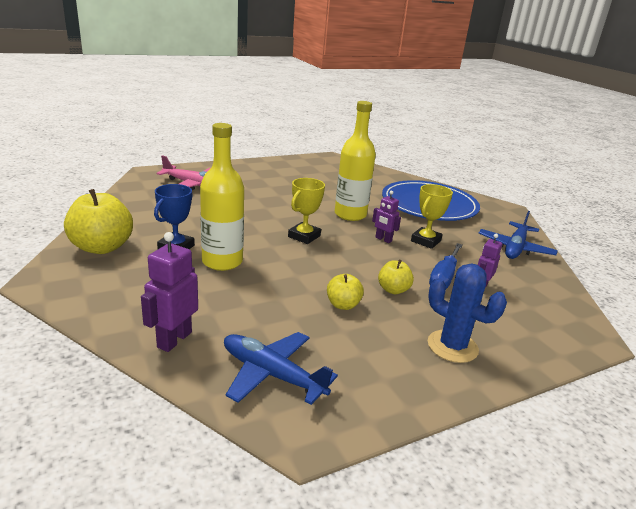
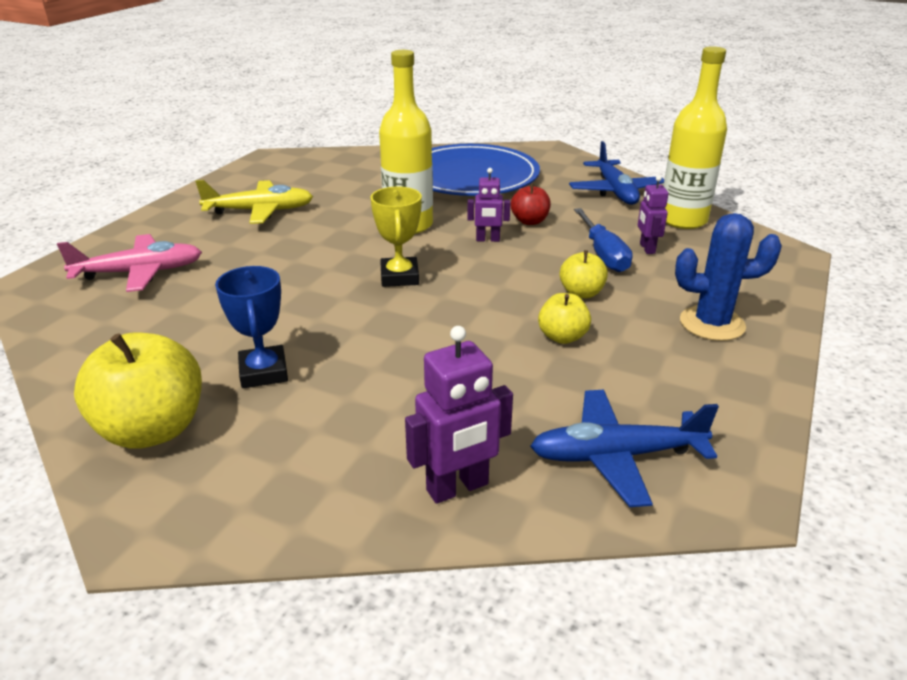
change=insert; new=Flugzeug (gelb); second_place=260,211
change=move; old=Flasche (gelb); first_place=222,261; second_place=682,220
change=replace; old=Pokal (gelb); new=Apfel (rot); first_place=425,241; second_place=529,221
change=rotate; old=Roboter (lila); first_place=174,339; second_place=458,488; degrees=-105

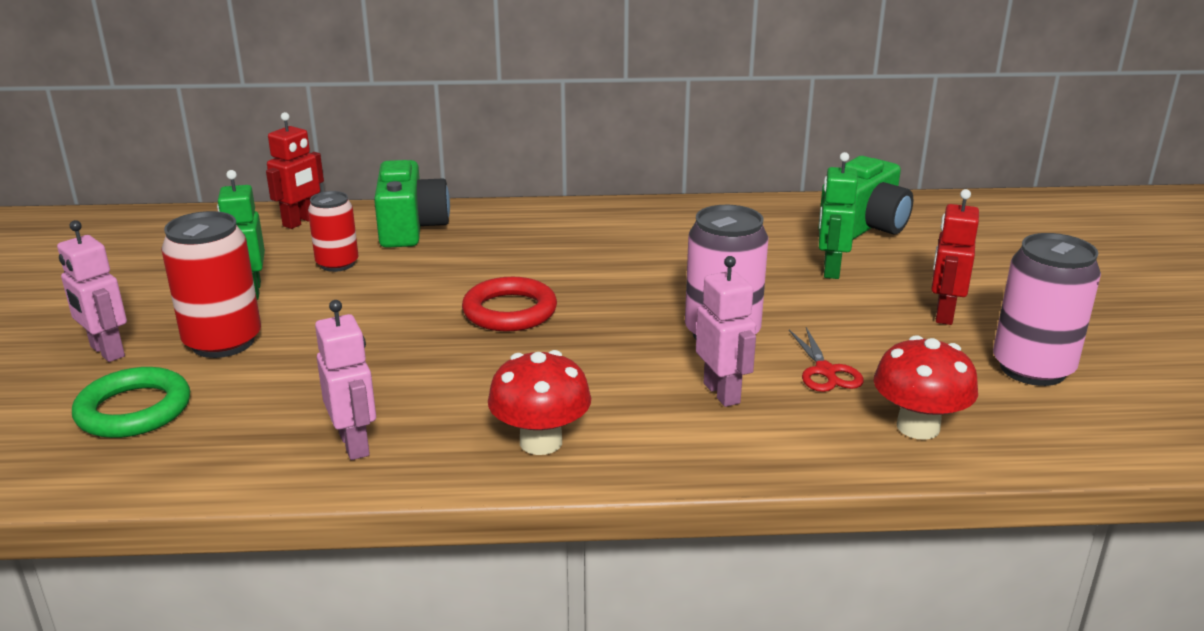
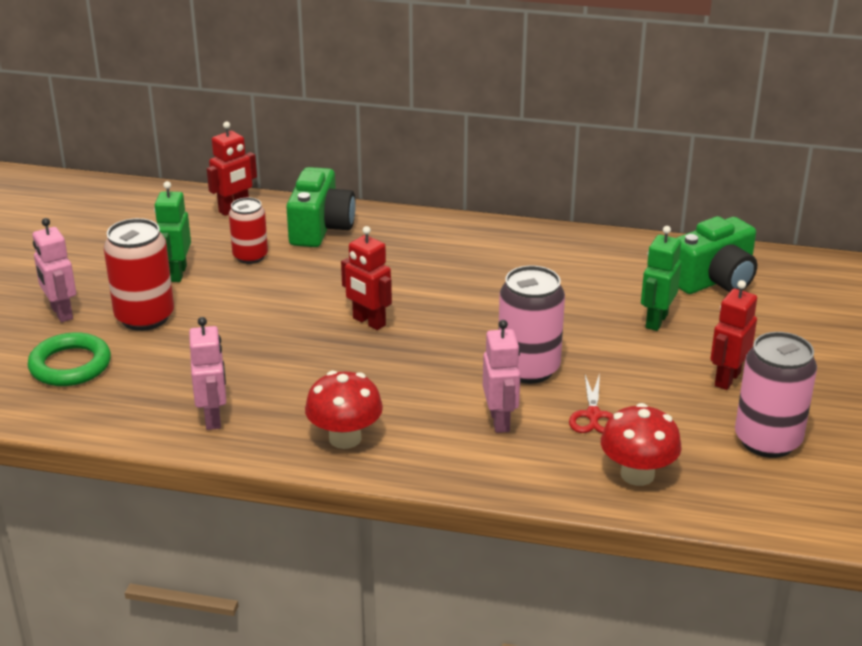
change=replace; old=Ring (rot); new=Roboter (rot); first_place=510,311; second_place=368,322

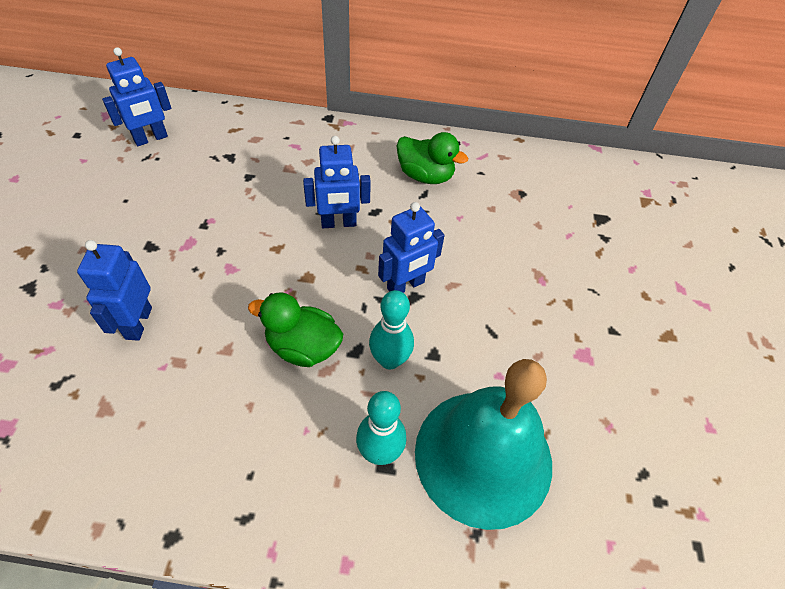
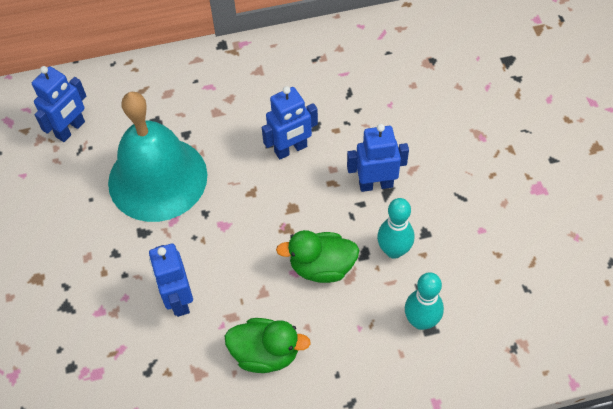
change=move; old=Ente (grün); first_place=425,176; second_place=266,353
change=move; old=Glocke (türkis); first_place=483,456; second_place=157,178
change=rotate; old=Roboter (blau); first_place=406,285; second_place=376,184; degrees=-135

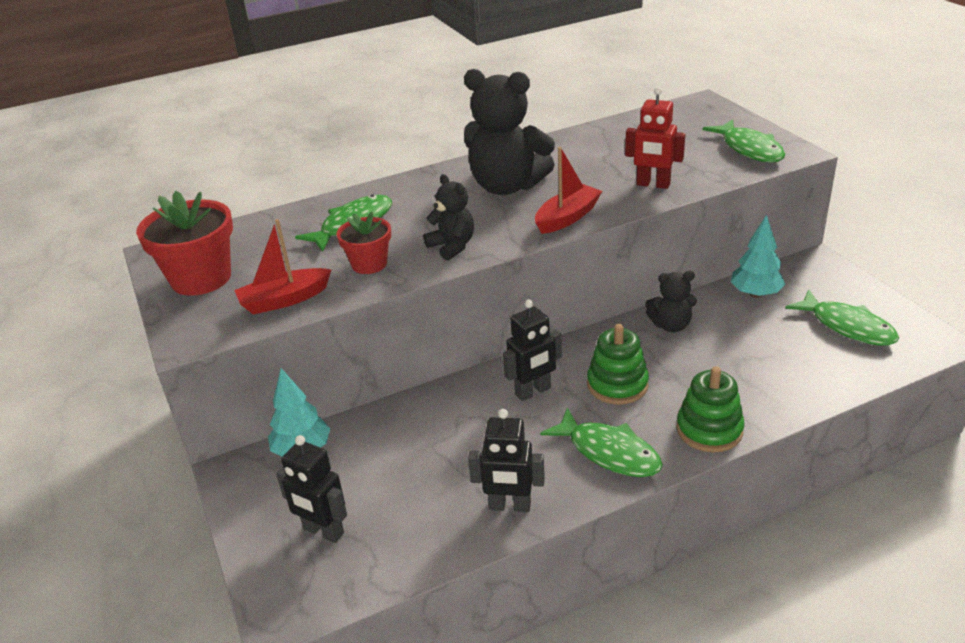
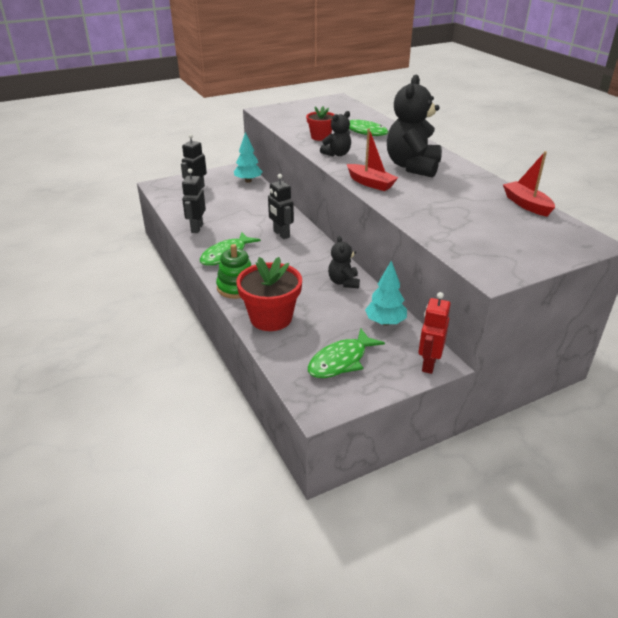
change=delete; old=Stapelspielzeug (grün); first_place=617,385
change=delete; old=Fisch (grün); first_place=749,149
change=move; old=Blumentopf (rot); first_place=201,278; second_place=271,318
change=move; old=Boot (rot); first_place=284,300; second_place=526,204
change=move; old=Roboter (rot); first_place=653,184; second_place=428,364

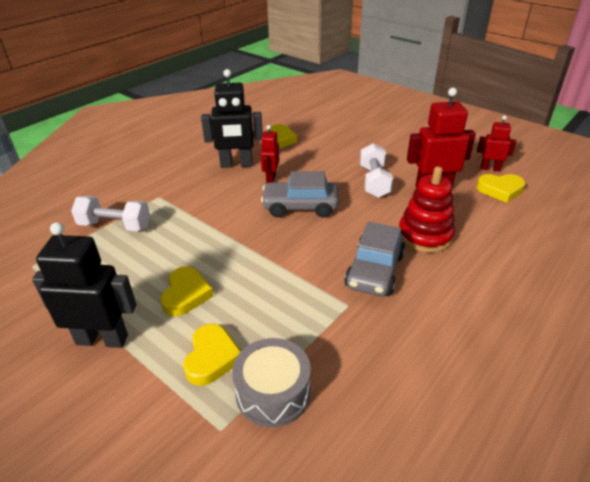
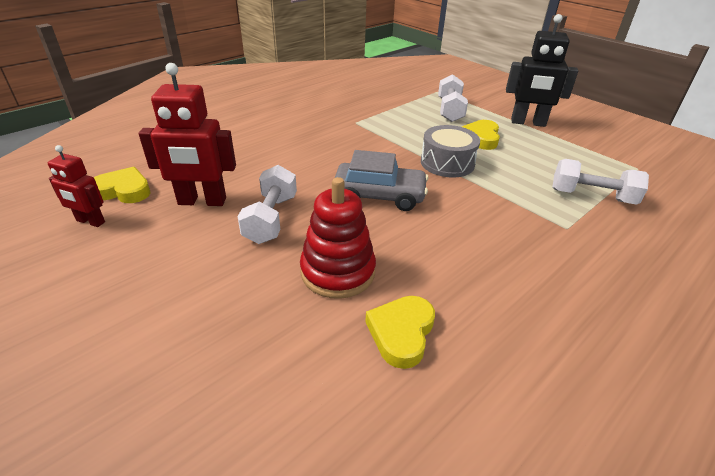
change=delete; old=Roboter (schwarz); first_place=236,164
change=delete; old=Roboter (rot); first_place=271,178
change=delete; old=Auto (grau); first_place=374,271
change=move; old=Trommel (grau); first_place=273,392; second_place=447,163
change=move; old=Stapelspielzeug (rot); first_place=425,235; second_place=338,272
change=replace; old=Herz (gelb); new=Hantel (weiß); first_place=212,357; second_place=450,110

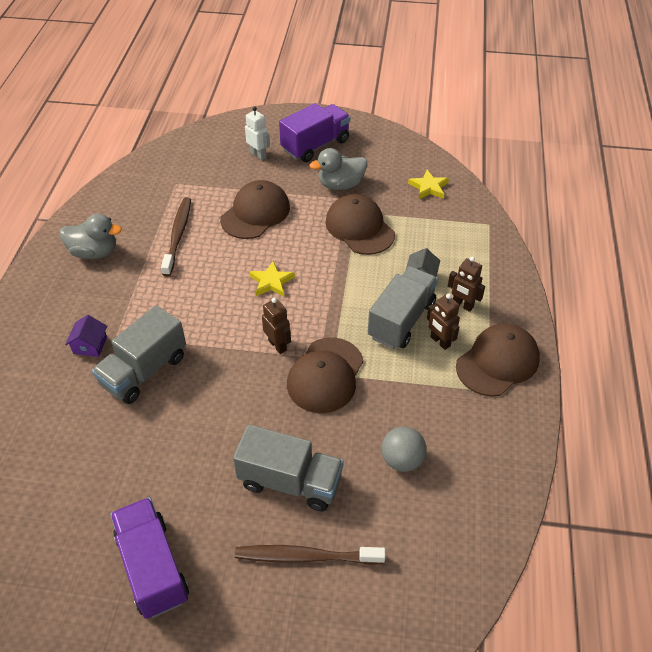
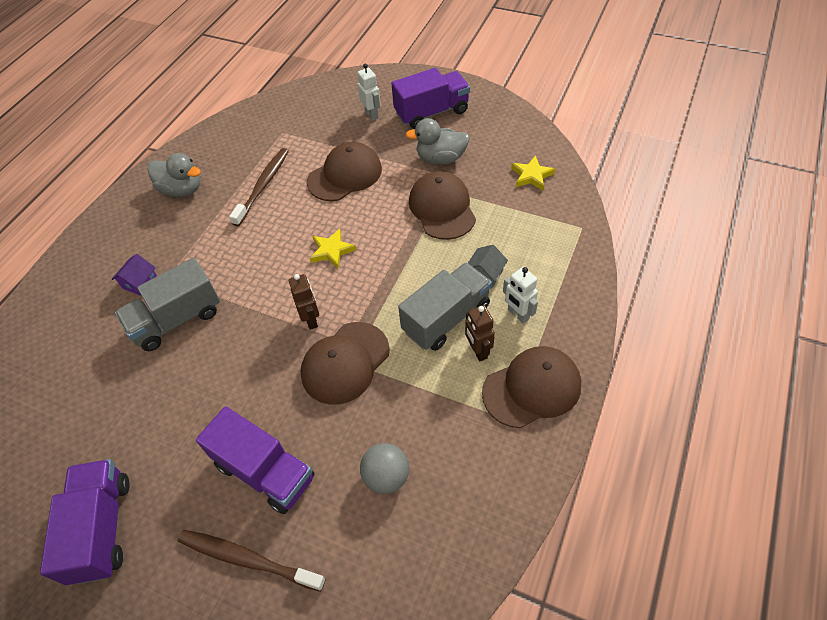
change=recolor; old=Lastwagen (grau); new=Lastwagen (lila); first_place=290,482; second_place=265,471
change=recolor; old=Roboter (braun); new=Roboter (weiß); first_place=462,305; second_place=518,314

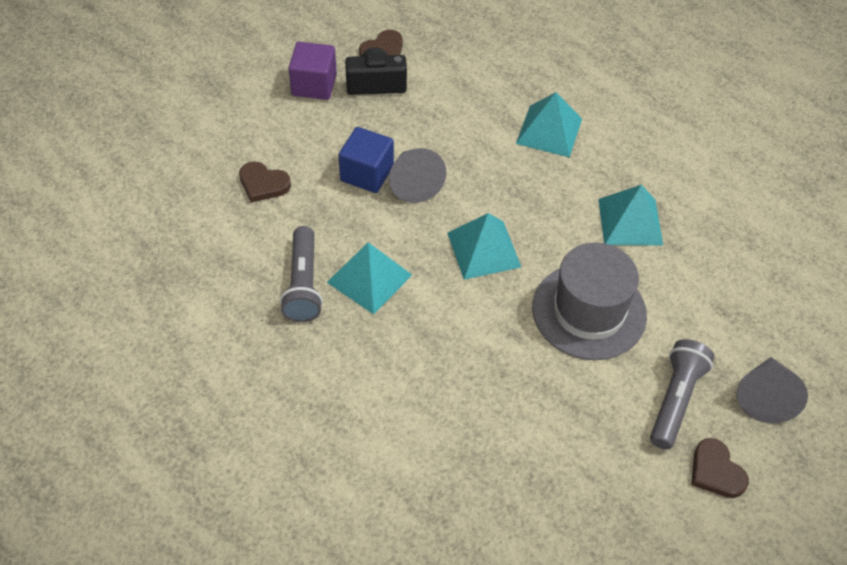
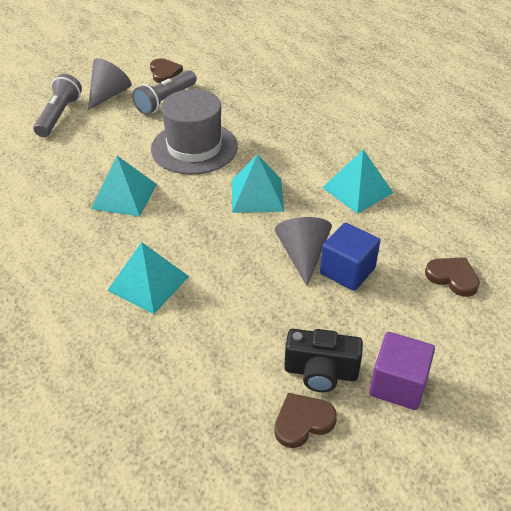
change=move; old=Taschenlampe (grau); first_place=303,284; second_place=59,115

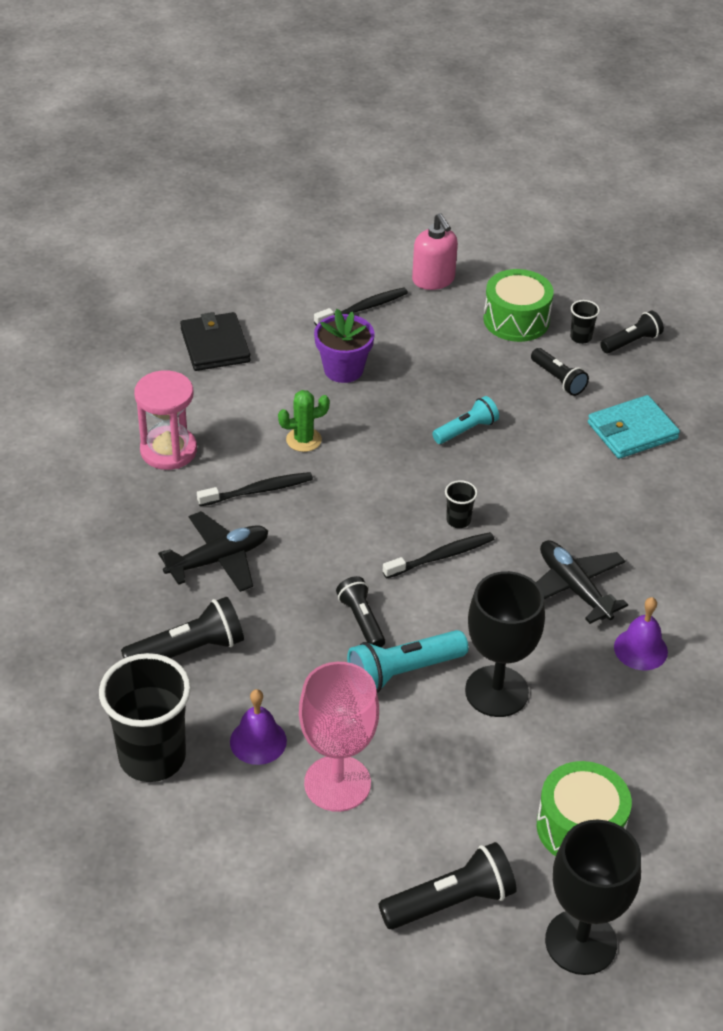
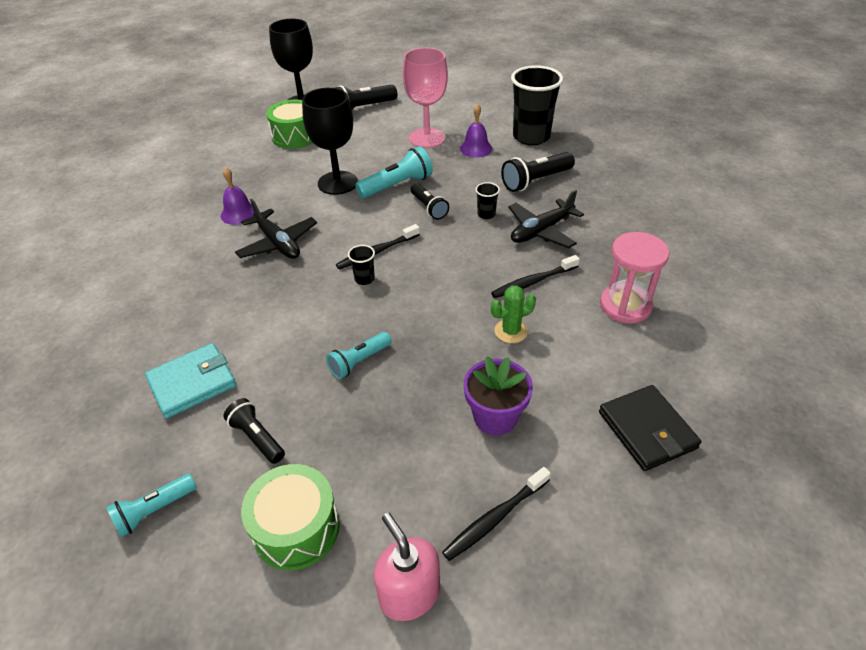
change=move; old=Becher (schwarz); first_place=581,337; second_place=486,214
change=recolor; old=Taschenlampe (schwarz); new=Taschenlampe (türkis); first_place=631,342; second_place=154,511

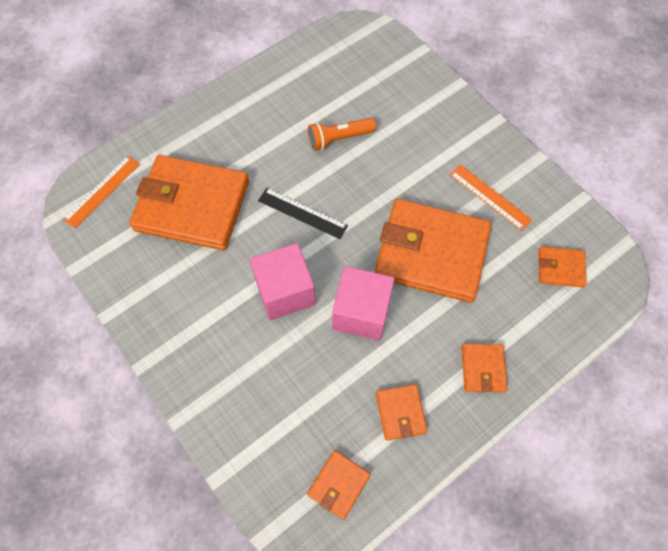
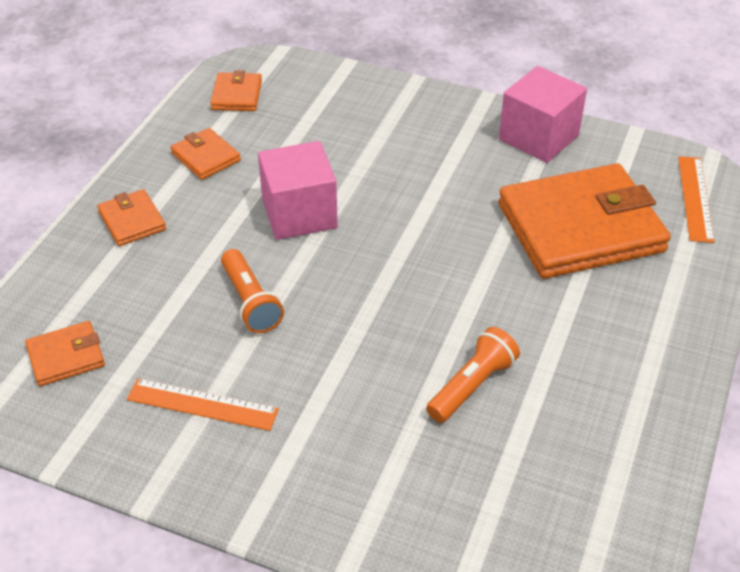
change=delete; old=Lineal (schwarz); first_place=302,213
change=move; old=Kubus (rosa); first_place=285,291; second_place=538,137
change=replace; old=Geldbörse (orange); new=Taschenlampe (orange); first_place=431,253; second_place=250,302

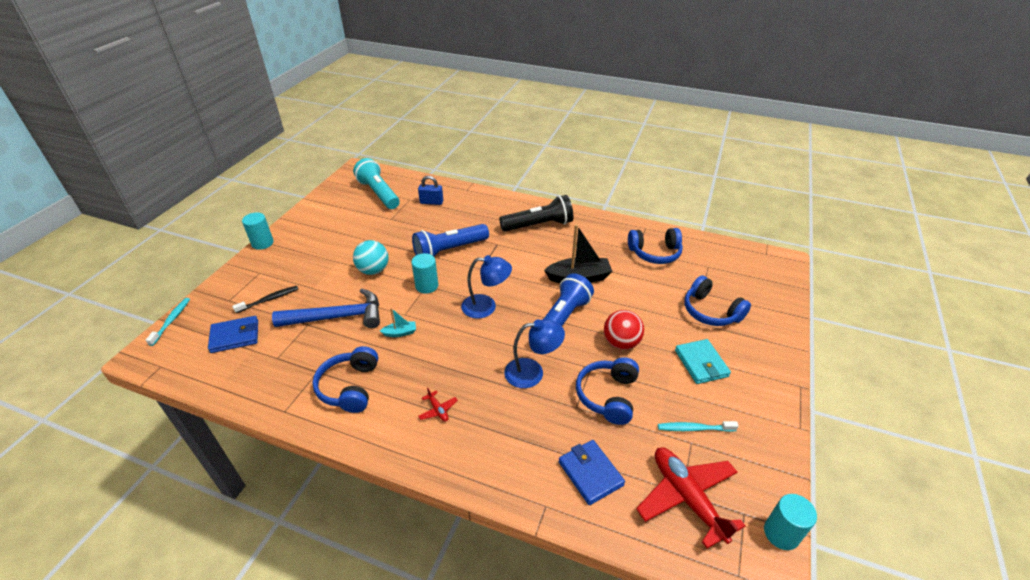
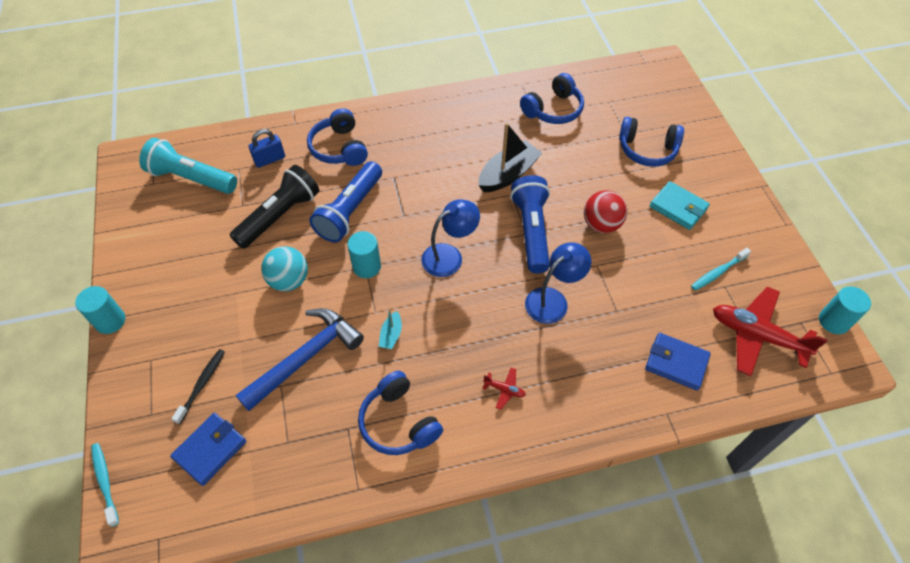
change=move; old=Taschenlampe (schwarz); first_place=538,225; second_place=279,216
change=move; old=Kopfhörer (blau); first_place=608,396; second_place=339,148
change=rotate; old=Boot (türkis); first_place=400,333; second_place=391,335; degrees=150

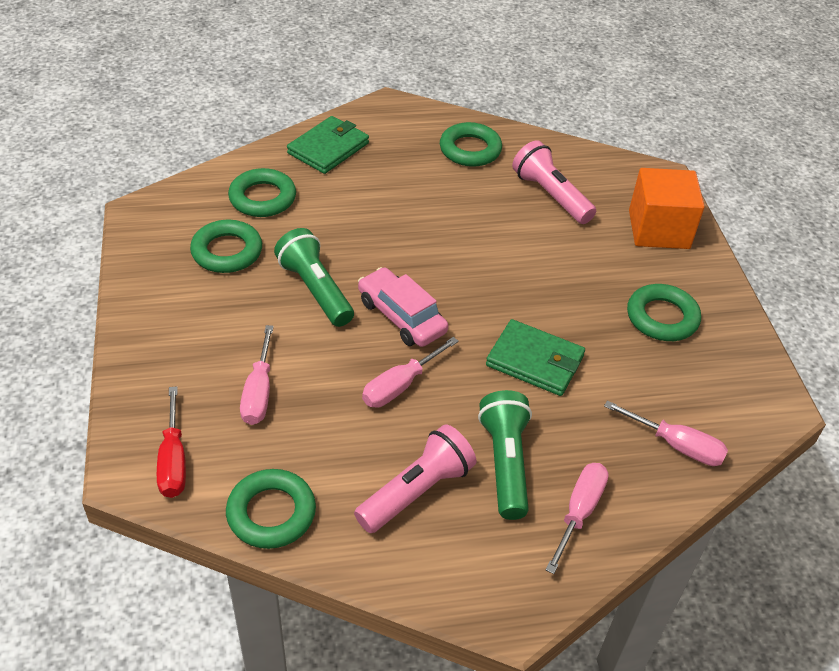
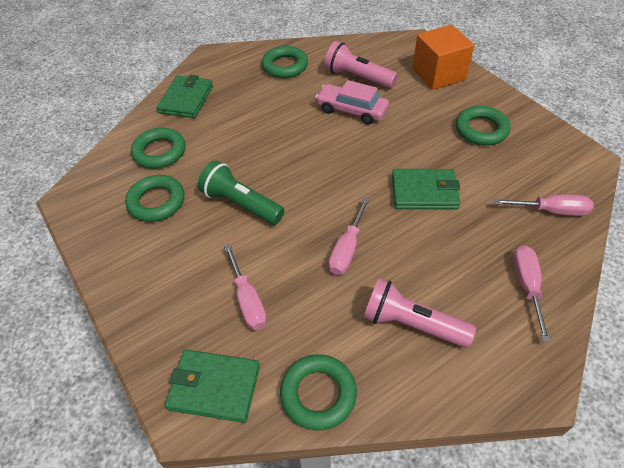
change=delete; old=Taschenlampe (grün); first_place=505,463
change=move; old=Auto (rosa); first_place=401,316; second_place=351,110
change=replace; old=Schraubenzieher (rot); new=Geldbörse (grün); first_place=173,460; second_place=214,387
change=rotate; old=Taschenlampe (rosa); first_place=417,491; second_place=411,323; degrees=-90

